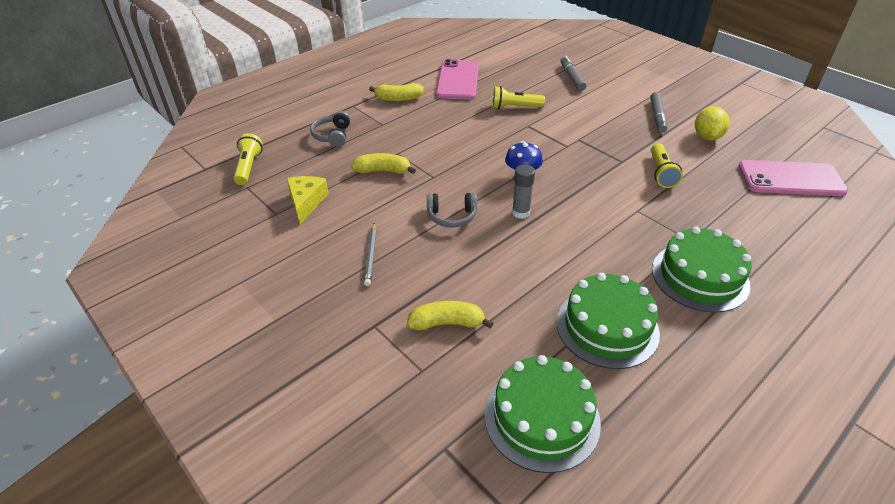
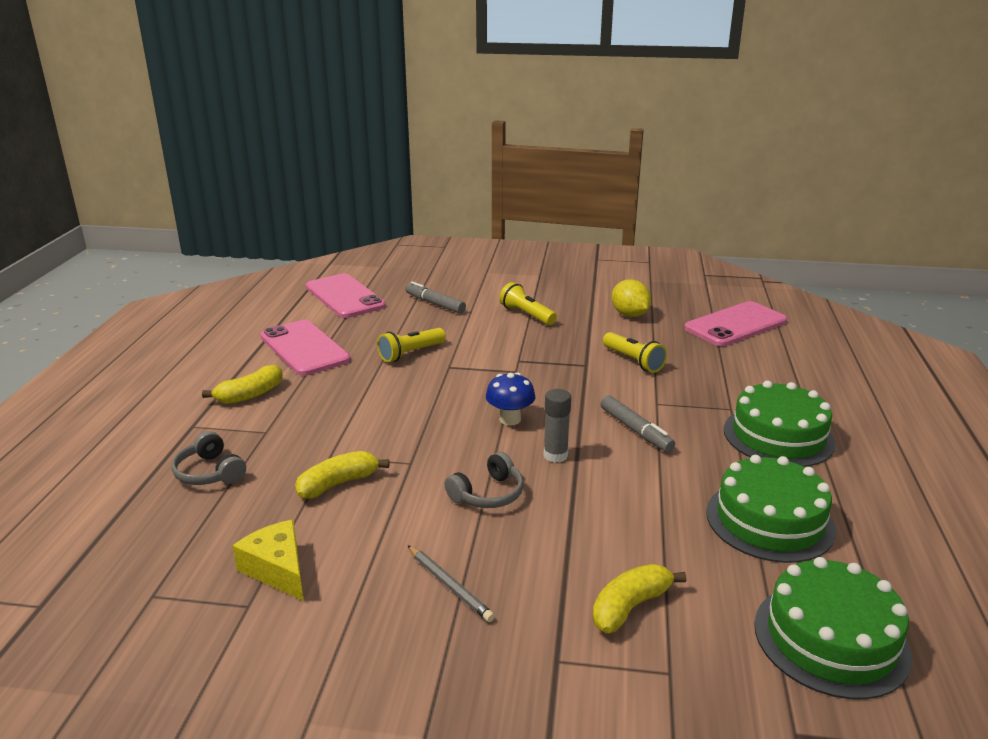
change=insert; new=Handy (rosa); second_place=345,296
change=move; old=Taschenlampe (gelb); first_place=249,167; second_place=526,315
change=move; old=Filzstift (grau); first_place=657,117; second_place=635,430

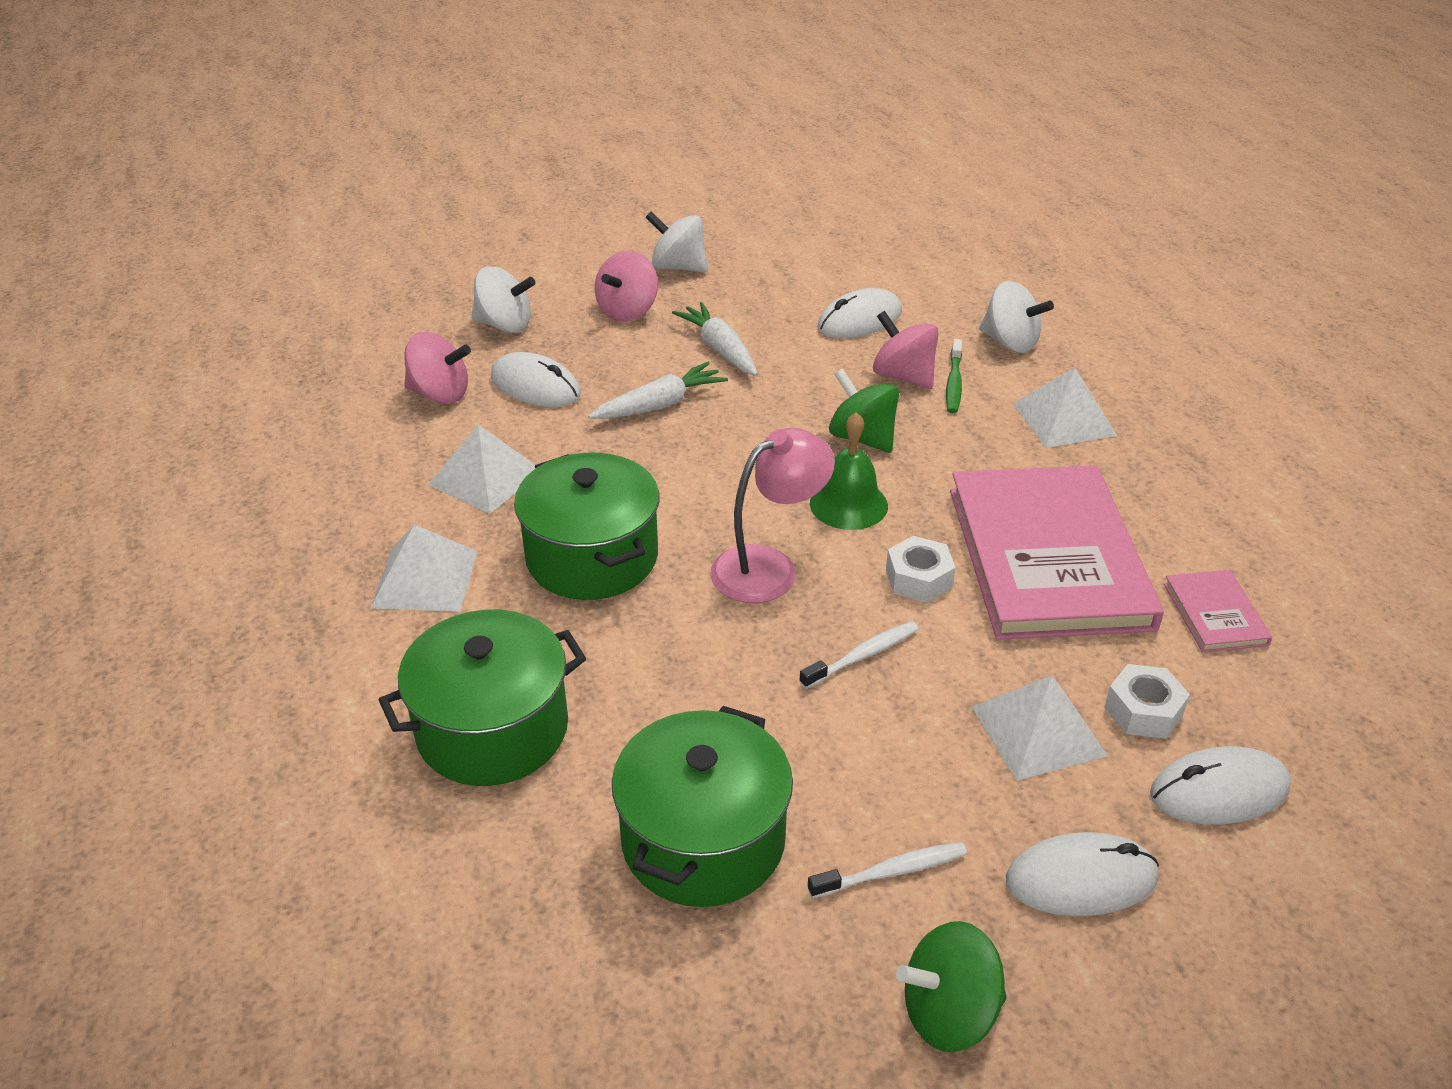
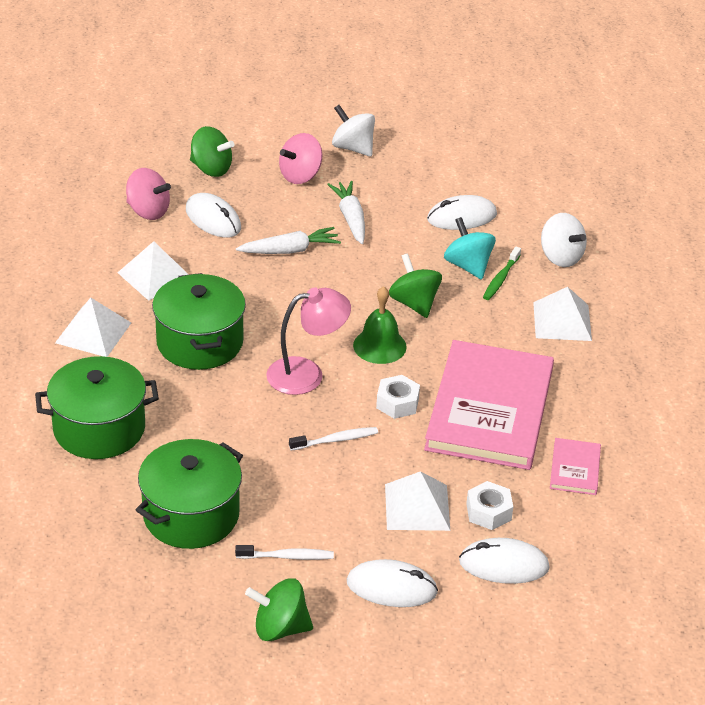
change=recolor; old=Kreisel (weiß); new=Kreisel (grün); first_place=505,325; second_place=211,169
change=recolor; old=Kreisel (rosa); new=Kreisel (türkis); first_place=903,376; second_place=468,266

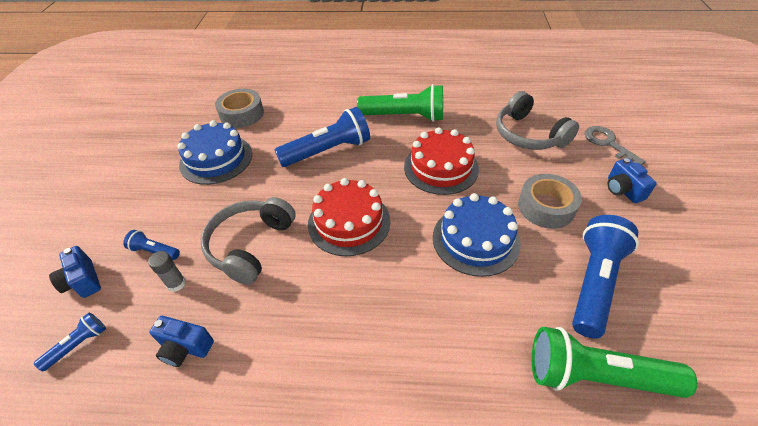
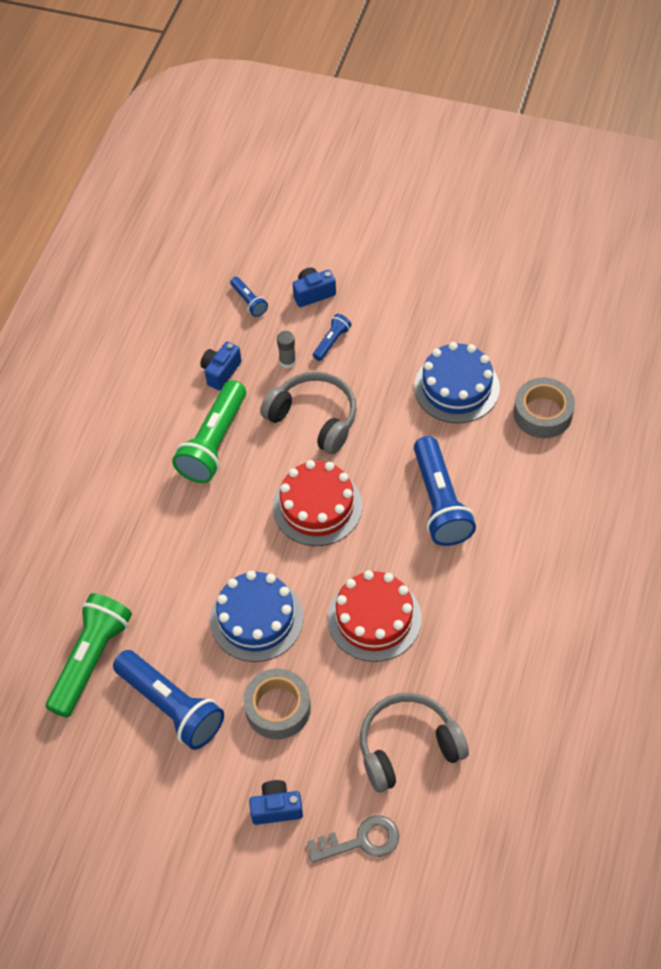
change=move; old=Taschenlampe (grün); first_place=404,116; second_place=213,442

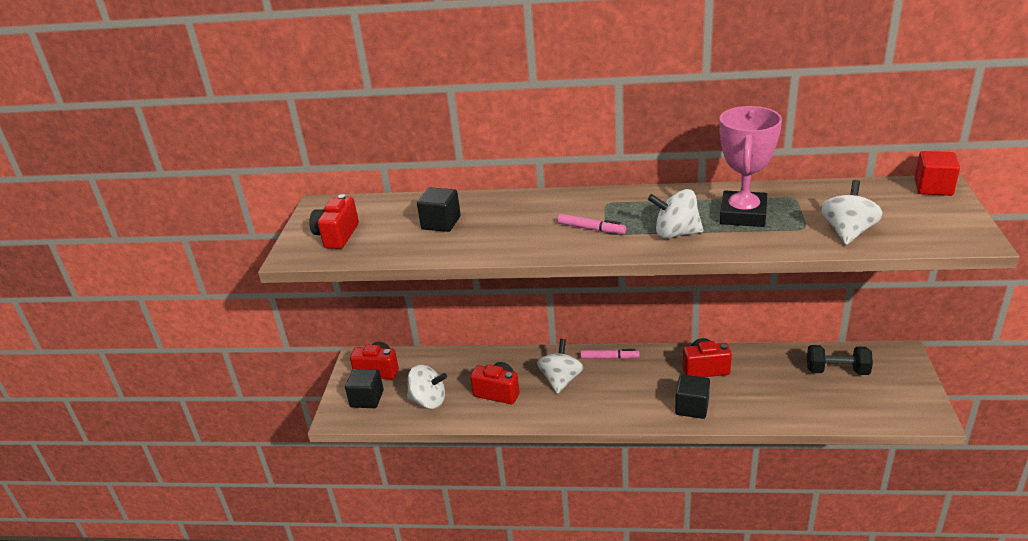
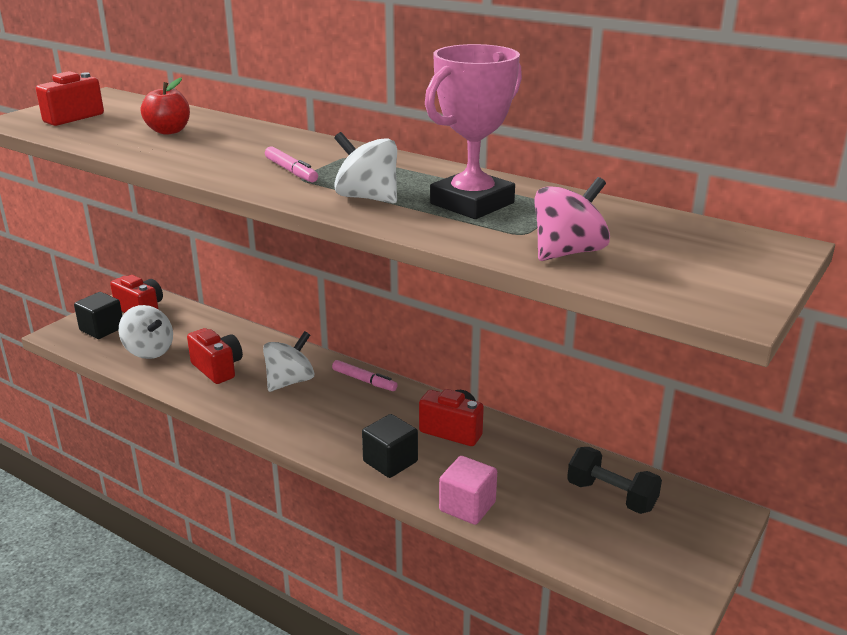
change=delete; old=Kubus (rot); first_place=933,188
change=insert; new=Kubus (rosa); second_place=467,506
change=replace; old=Kubus (schwarz); new=Apfel (rot); first_place=441,223; second_place=169,131
change=recolor; old=Kreisel (weiß); new=Kreisel (rosa); first_place=847,232; second_place=568,252

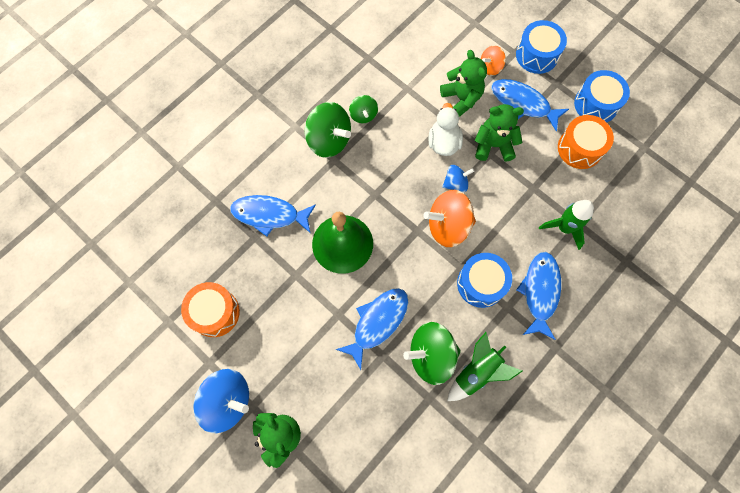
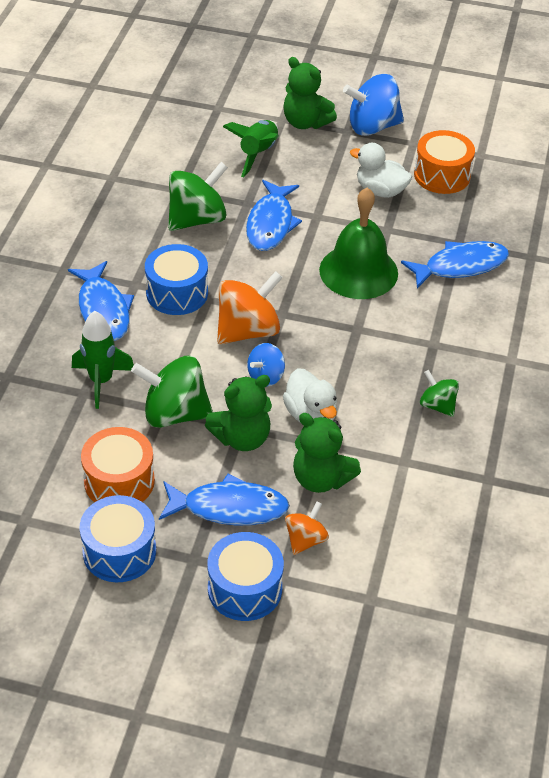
change=insert; new=Ente (weiß); second_place=380,190
change=move; old=Kreisel (grün); first_place=329,140; second_place=174,413
change=move; old=Rakete (grün); first_place=477,372; second_place=257,154

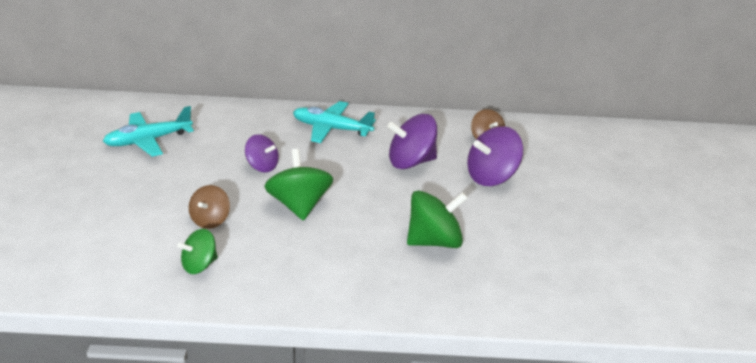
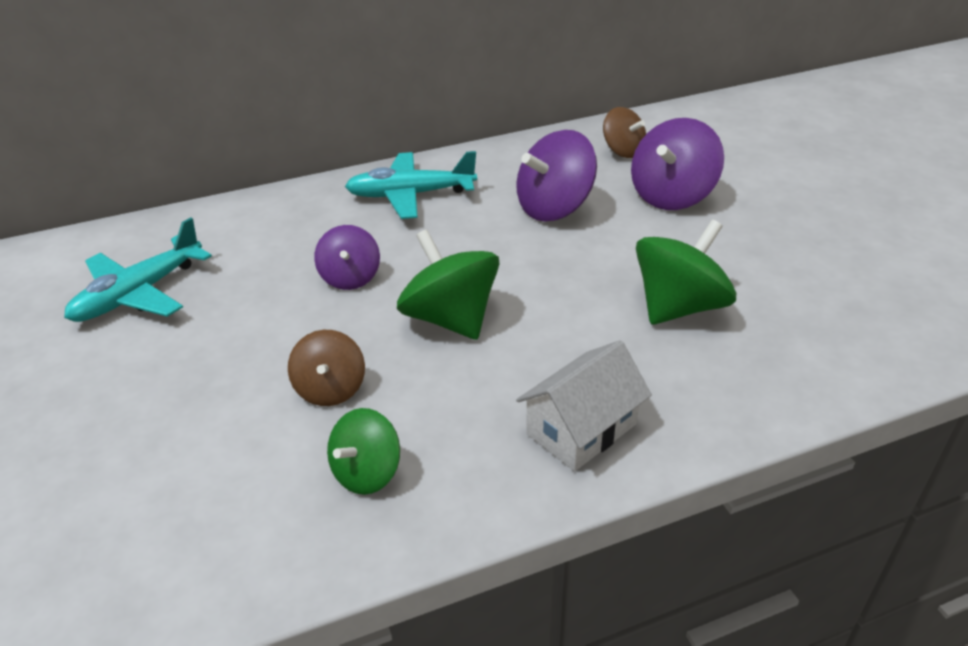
change=insert; new=Haus (weiß); second_place=581,429
change=rotate; old=Kreisel (lila); first_place=262,166; second_place=350,277; degrees=75

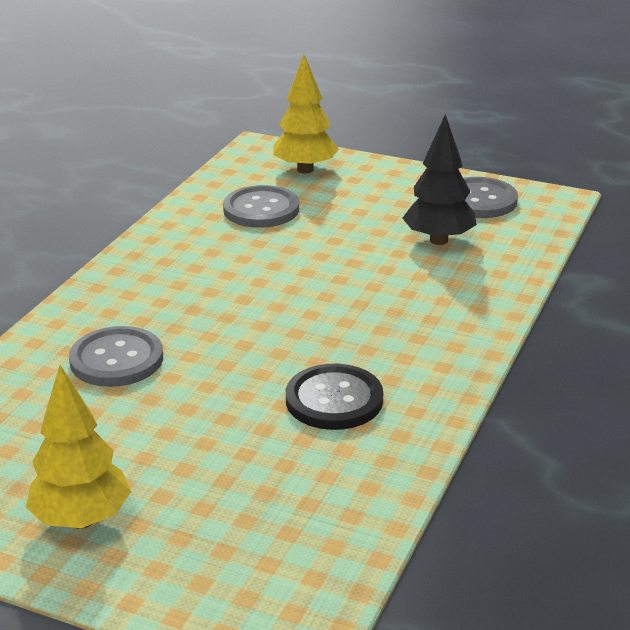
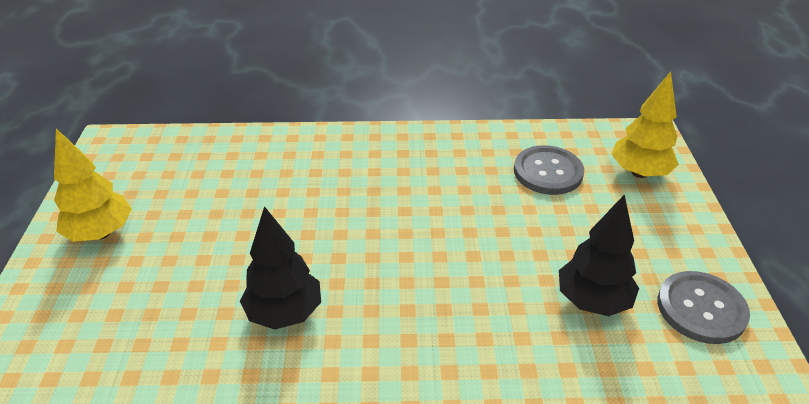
change=delete; old=Knopf (grau); first_place=116,359
change=replace; old=Knopf (schwarz); new=Baum (schwarz); first_place=334,400; second_place=285,313

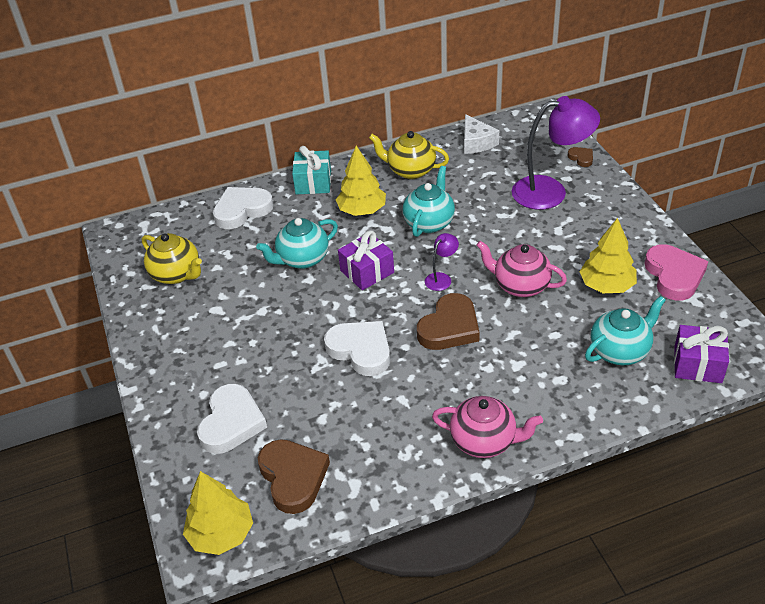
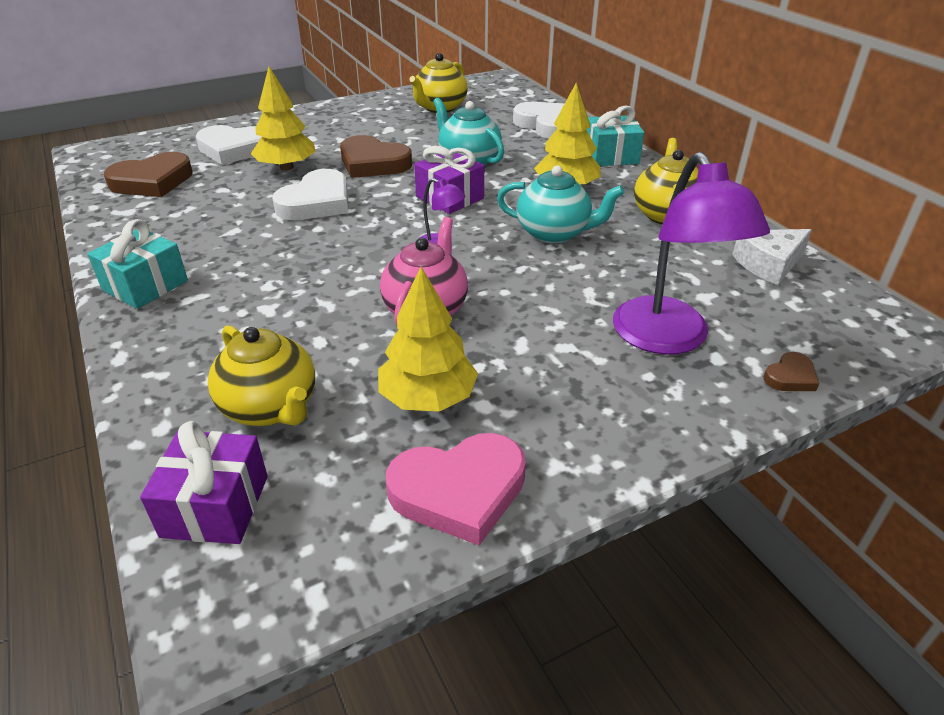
change=move; old=Baum (gelb); first_place=221,534; second_place=286,167
change=move; old=Herz (braun); first_place=449,327; second_place=373,163
change=replace; old=Teekanne (rosa); new=Geschenk (türkis); first_place=484,441; second_place=145,285
change=recolor; old=Teekanne (türkis); new=Teekanne (gelb); first_place=620,351; second_place=270,408

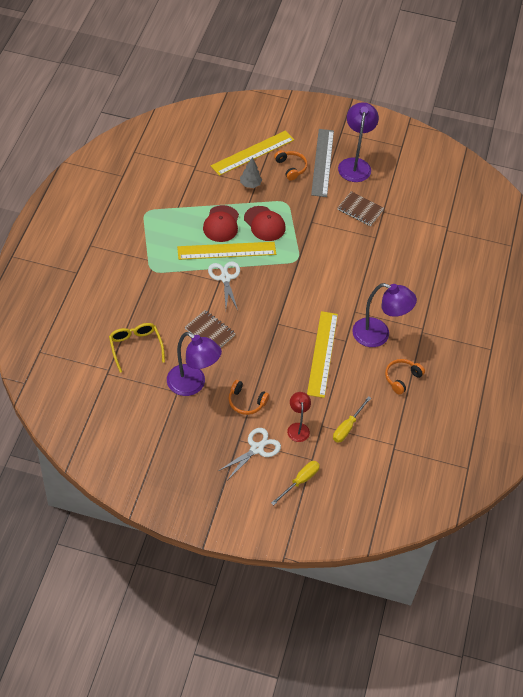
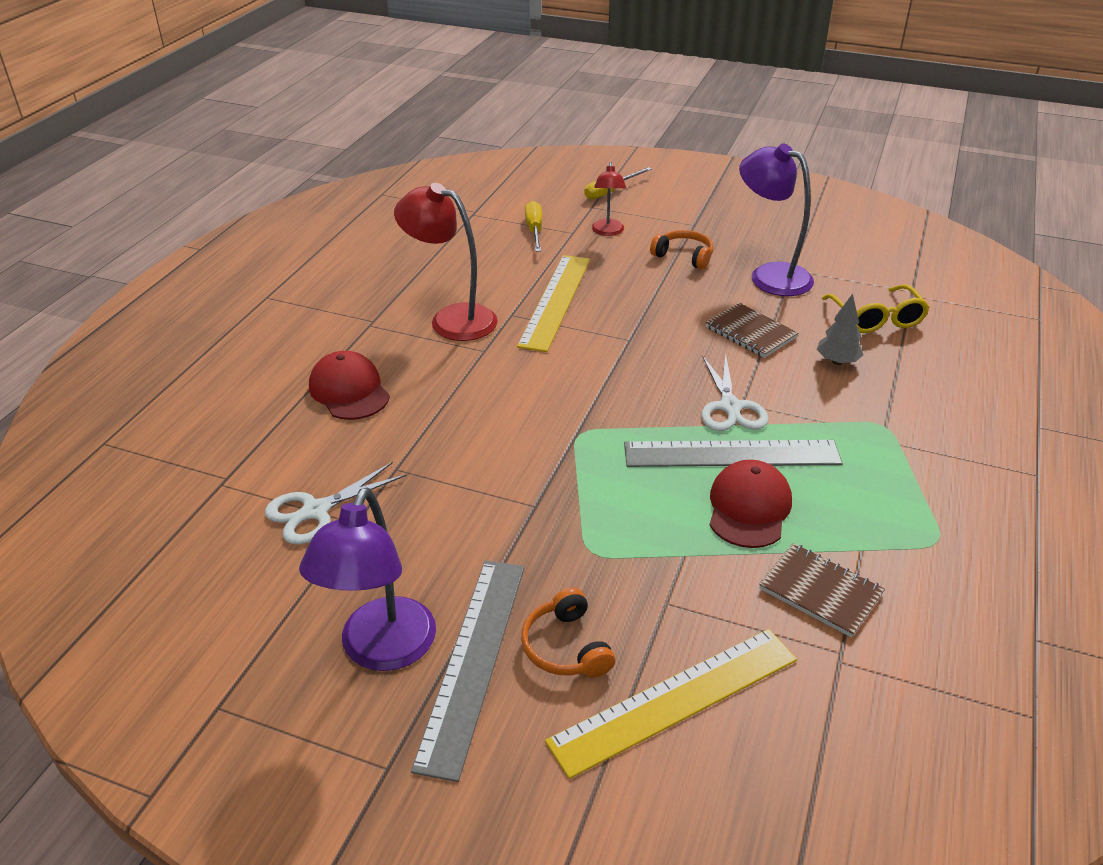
change=delete; old=Kopfhörer (orange); first_place=402,378
change=move; old=Schere (weiß); first_place=257,448; second_place=316,511
change=move; old=Baum (grau); first_place=250,184; second_place=837,361
change=move; old=Kappe (rot); first_place=264,224; second_place=349,391
change=move; old=Notizbuch (braun); first_place=360,210; second_place=820,592
change=recolor; old=Lineal (gelb); new=Lineal (grau); first_place=226,250; second_place=731,454
change=recolor; old=Lampe (lila); new=Lampe (rot); first_place=378,335; second_place=451,319
change=rotate; old=Schraubenzieher (gelb); first_place=347,427; second_place=534,230; degrees=-45

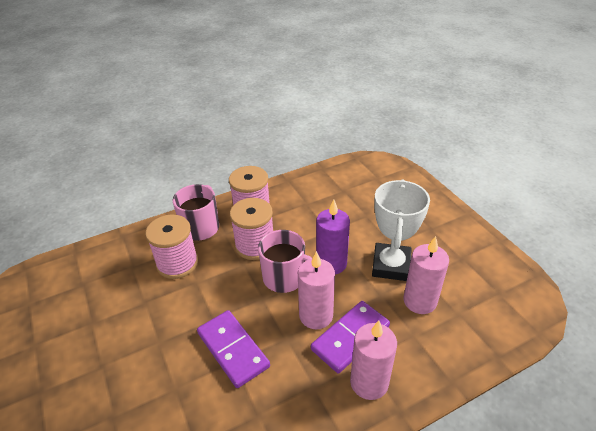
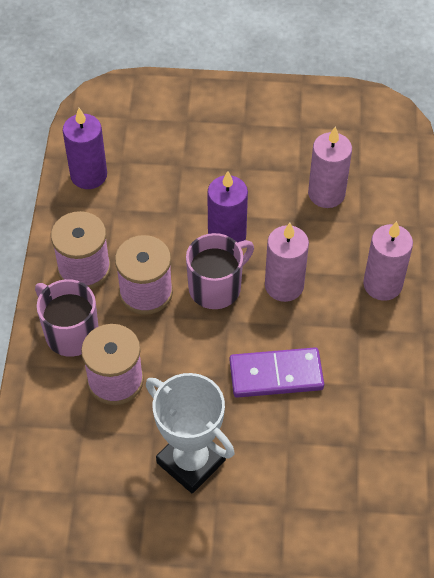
change=delete; old=Dominostein (lila); first_place=350,338
change=insert; new=Kerze (lila); second_place=88,175
change=move; old=Pokal (weiß); first_place=391,265; second_place=191,461

